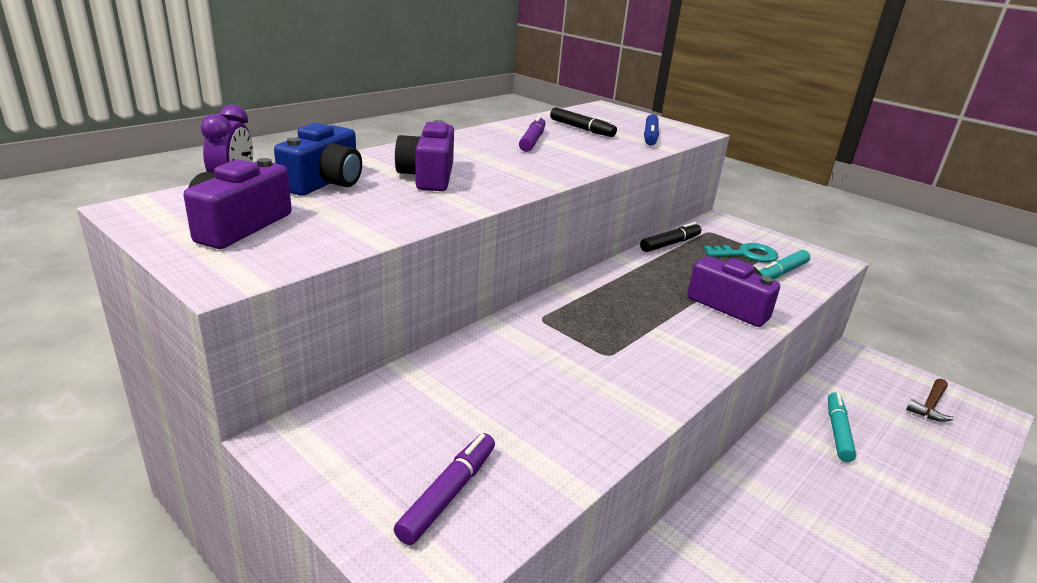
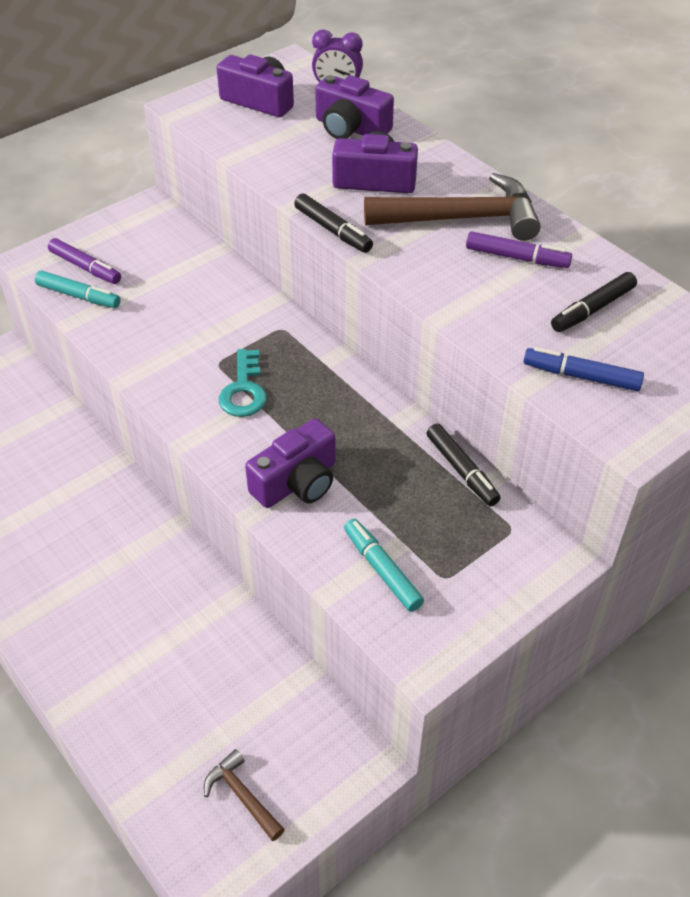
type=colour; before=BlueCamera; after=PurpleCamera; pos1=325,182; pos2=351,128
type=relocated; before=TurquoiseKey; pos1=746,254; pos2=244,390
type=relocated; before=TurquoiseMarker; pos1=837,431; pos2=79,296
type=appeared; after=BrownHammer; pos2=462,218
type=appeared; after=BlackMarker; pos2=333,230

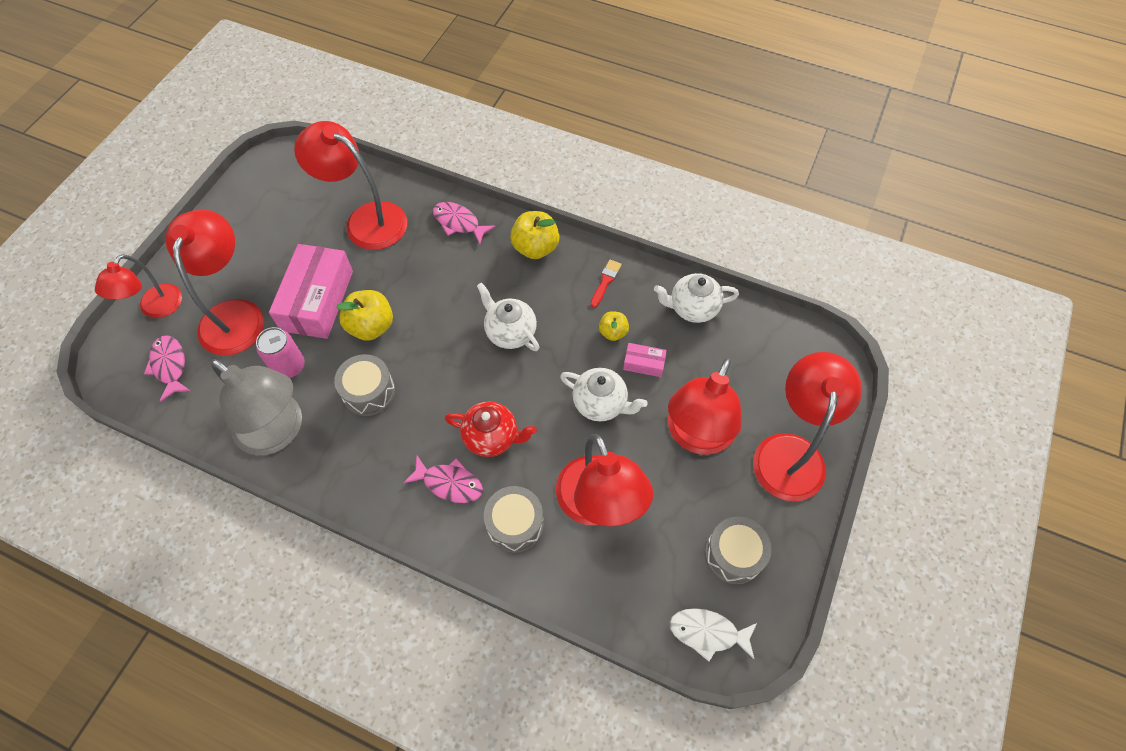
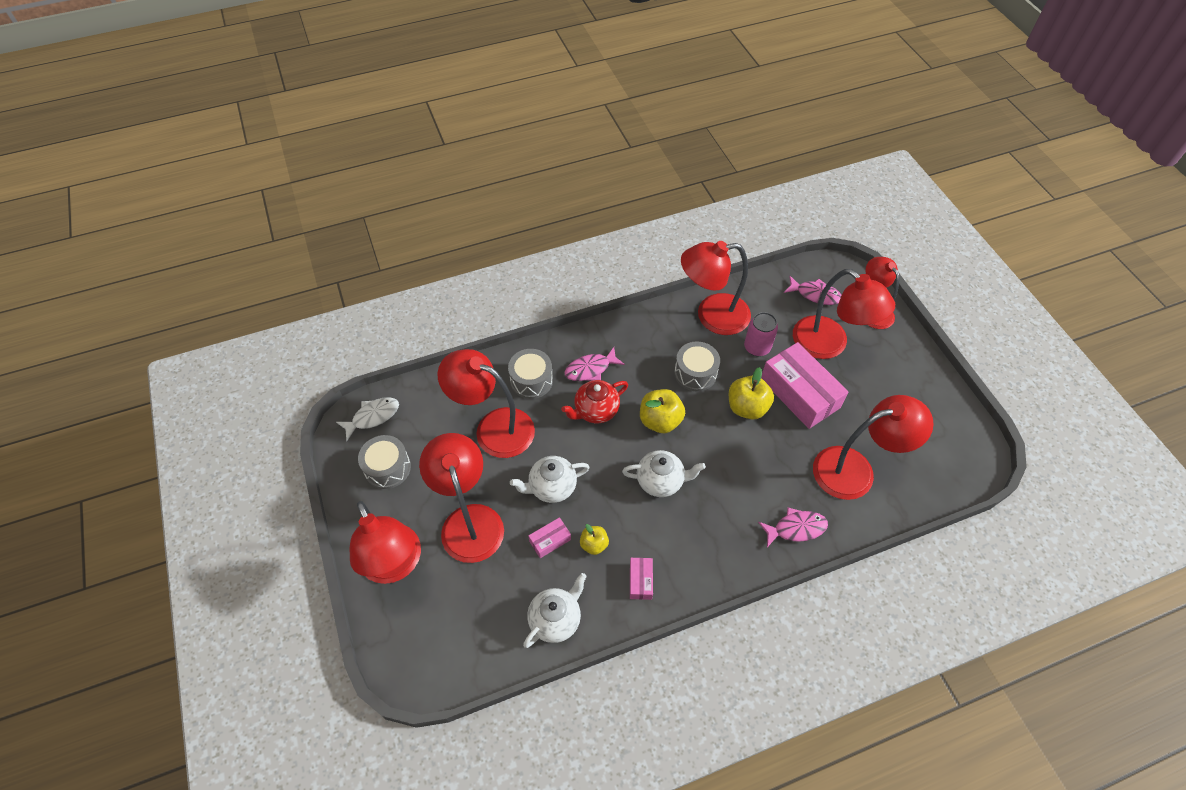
type=relocated; before=YellowApple; pos1=535,248; pos2=660,421
type=exchanged; before=RedBrush; after=PinkBox; pos1=605,281; pos2=640,581
type=colour; before=GreyLamp; after=RedLamp; pos1=278,432; pos2=712,316

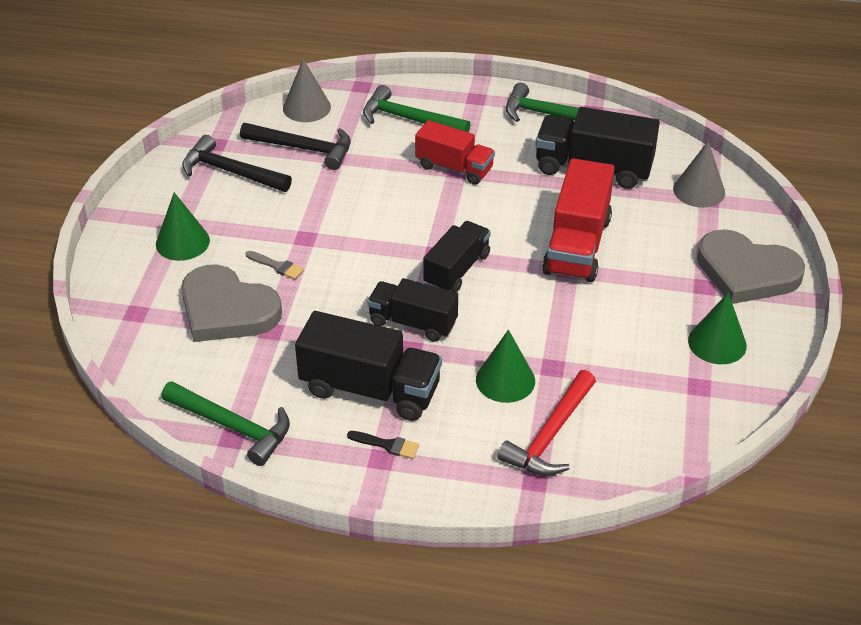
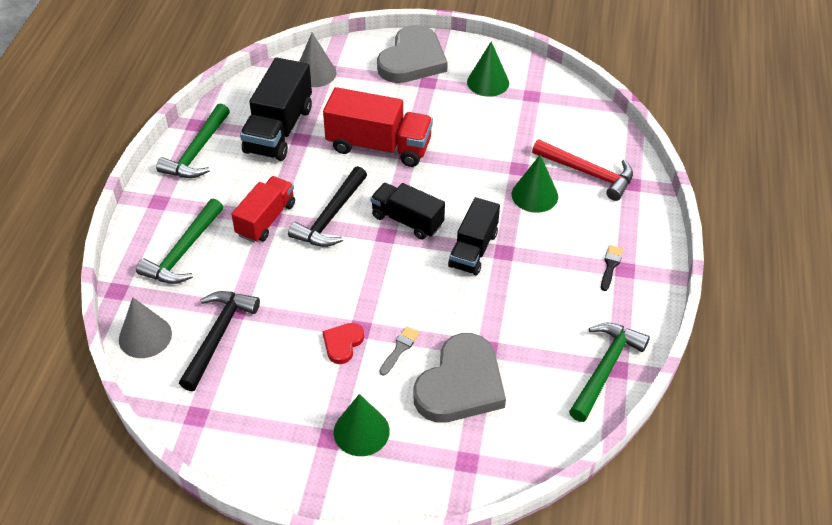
type=relocated; before=BlackHammer; pos1=230,172; pos2=331,217
type=missing; before=BlackTruck; pos1=370,389
type=appeared; after=RedHeart; pos2=342,344

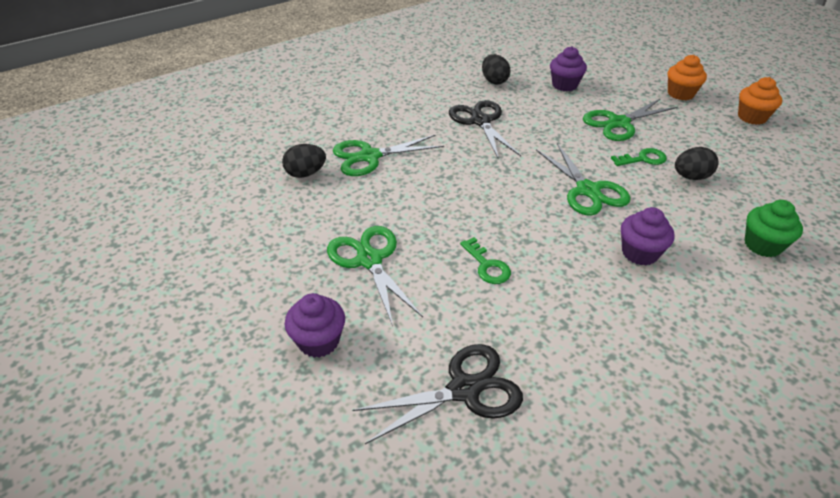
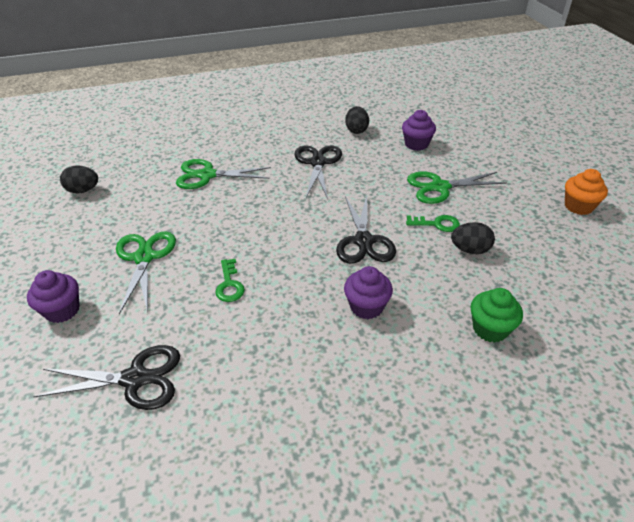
type=missing; before=OrangeCupcake; pos1=680,94
type=colour; before=GreenScissors; after=BlackScissors; pos1=588,190; pos2=364,241
type=relocated; before=BlackEgg; pos1=306,173; pos2=83,190

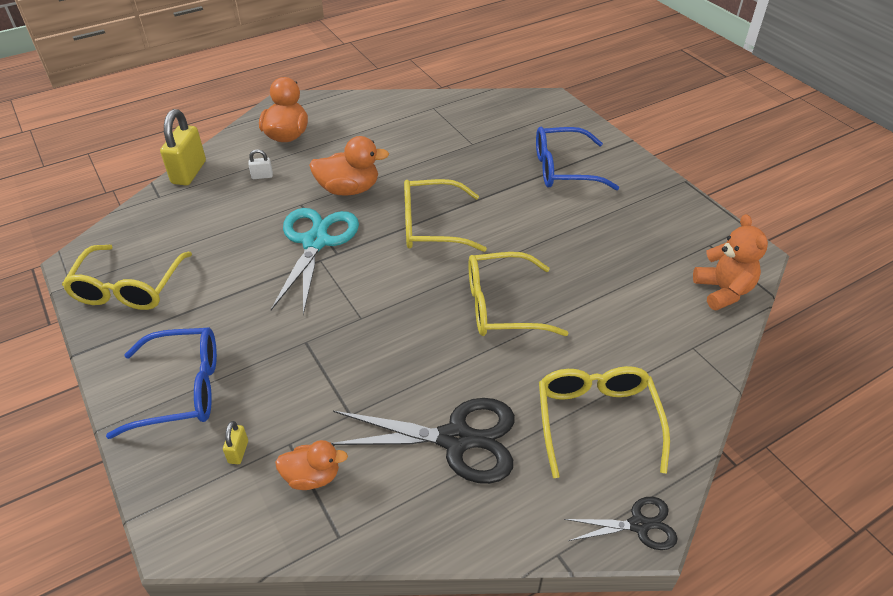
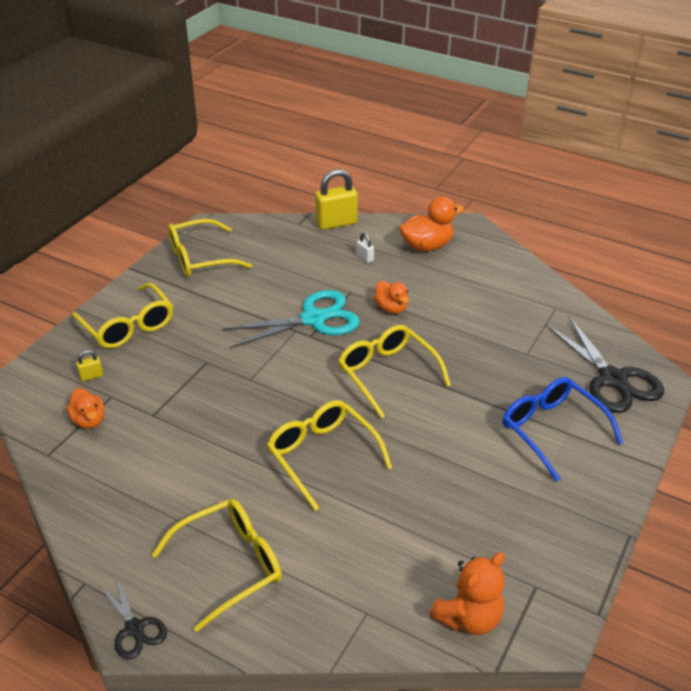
type=size; before=OrangeDuck; pos1=349,189; pos2=391,308; scale=0.64
type=colour; before=BlueGlasses; after=YellowGlasses; pos1=182,389; pos2=128,326
type=relocated; before=BlackScissors; pos1=456,439; pos2=612,379

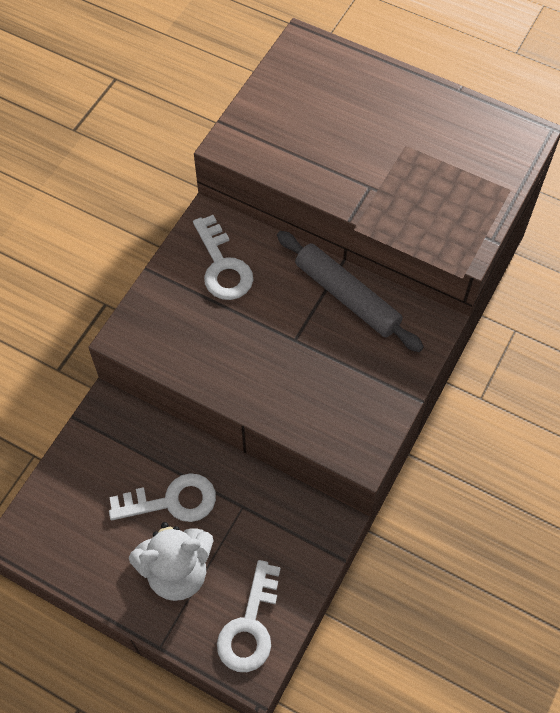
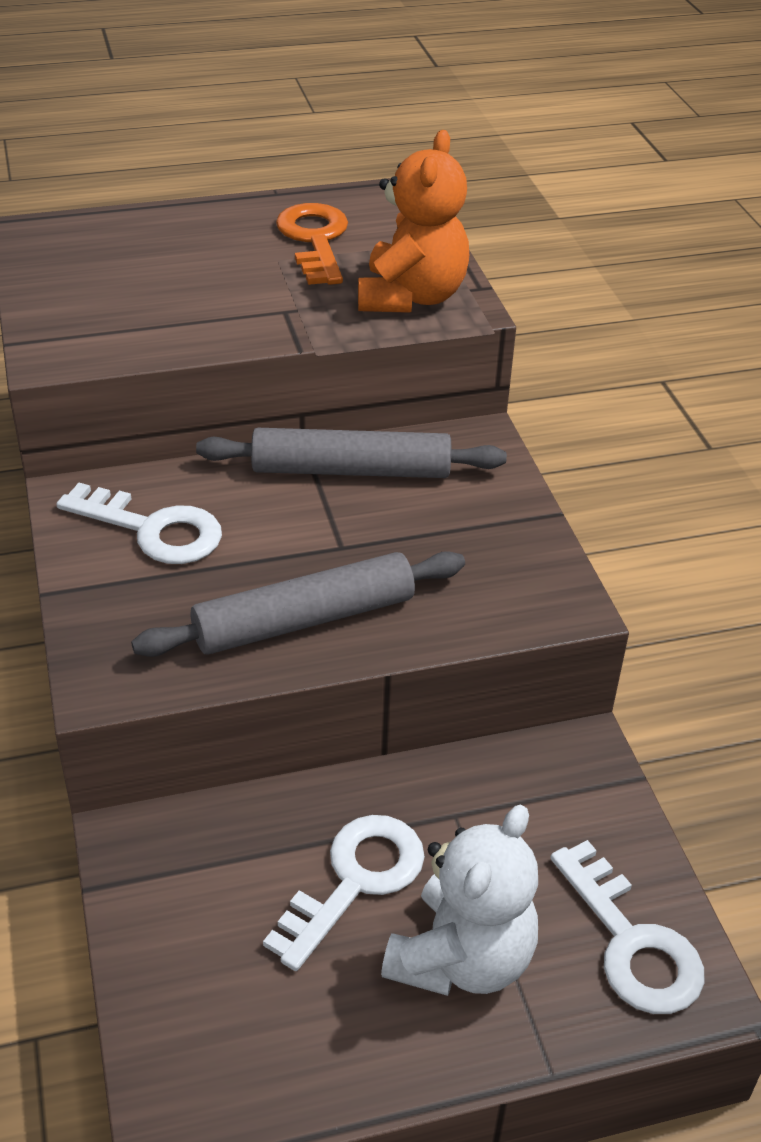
type=appeared; after=OrangeTeddyBear; pos2=411,297
type=appeared; after=OrangeKey; pos2=315,240
type=appeared; after=GreyRollingPin; pos2=304,620

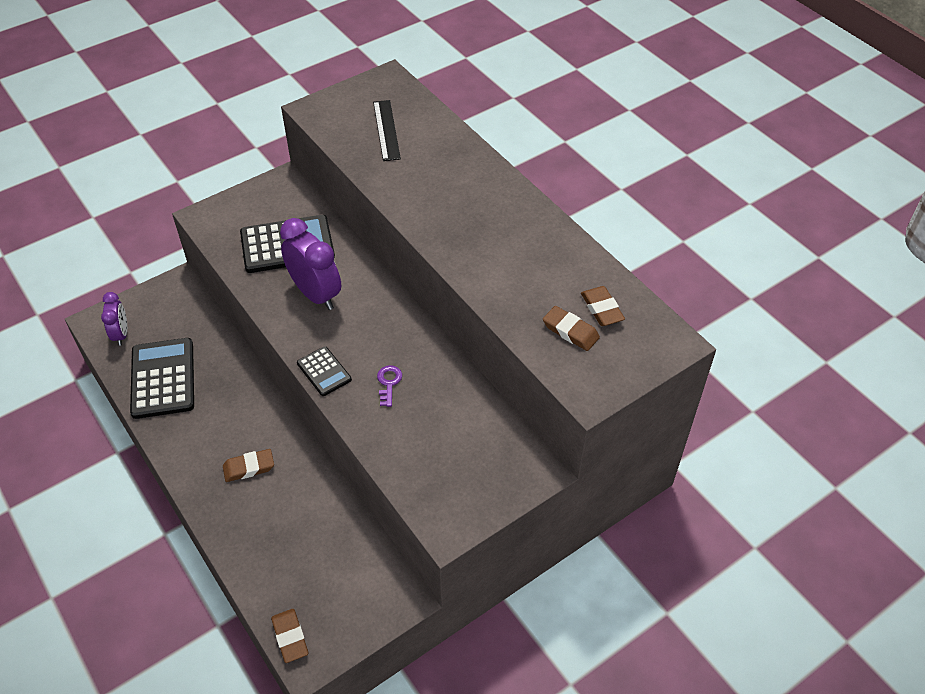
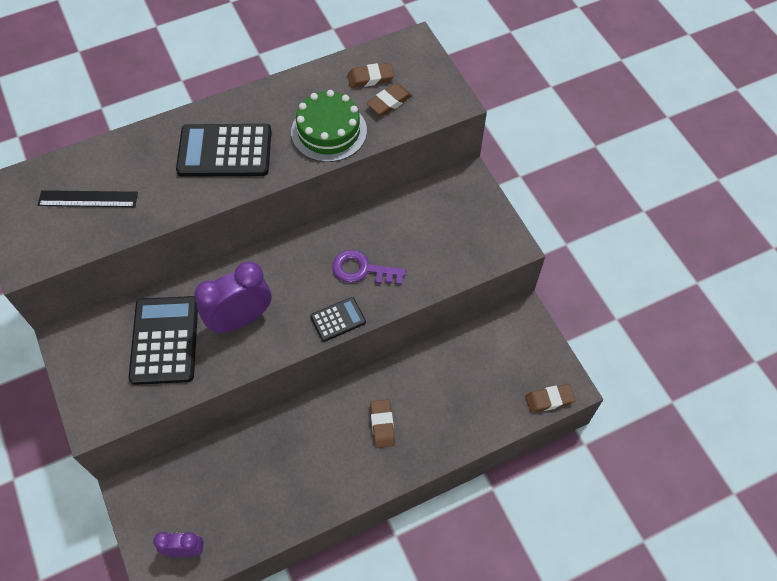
type=relocated; before=BlackCalculator; pos1=163,378; pos2=225,151
type=size; before=PurpleKey; pos1=389,383; pos2=362,269; scale=1.65
type=appeared; after=GreenCake; pos2=329,131

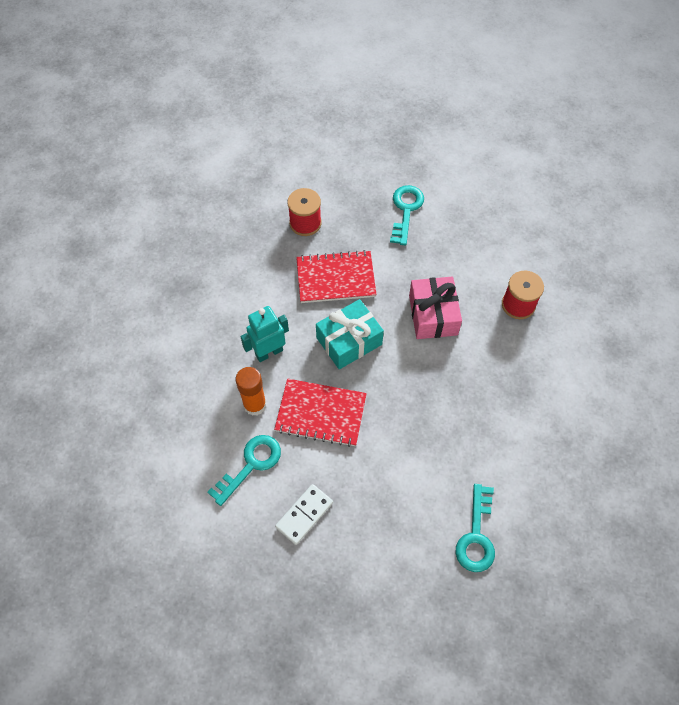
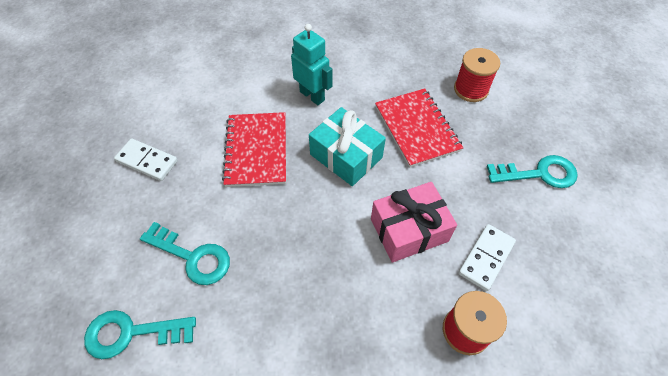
type=missing; before=OrangeGlueStick; pos1=255,405
type=relocated; before=TurquoiseKey; pos1=251,464; pos2=193,257
type=appeared; after=WhiteDomino; pos2=486,258

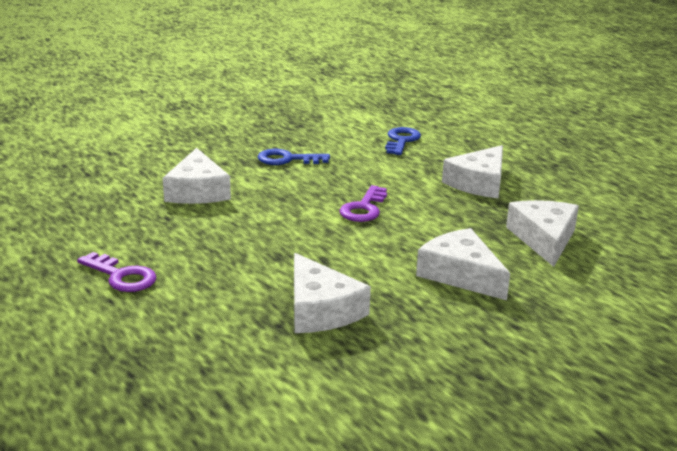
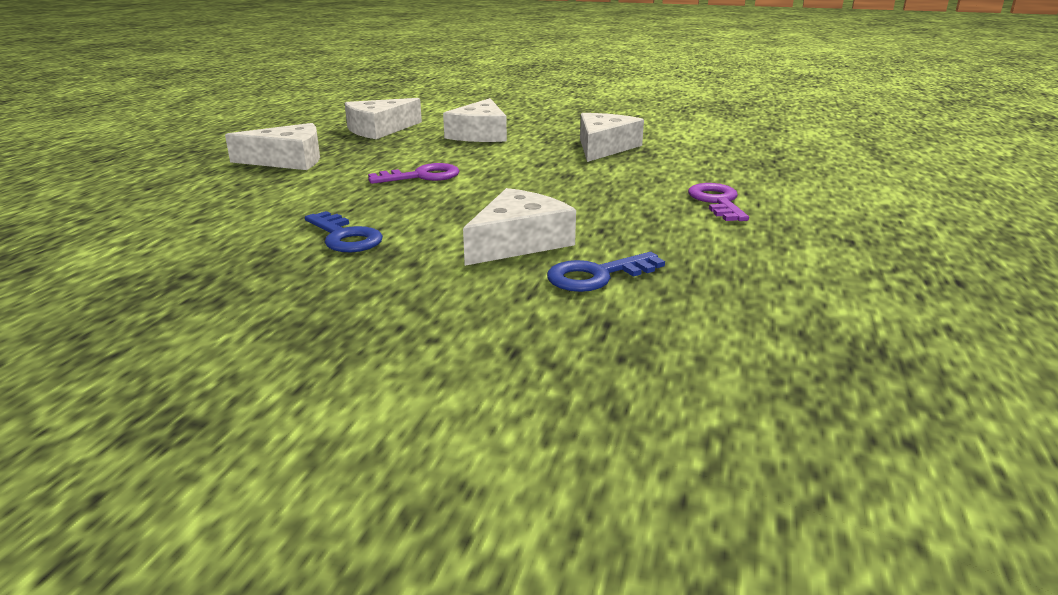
type=relocated; before=BlueKey; pos1=401,140; pos2=597,276

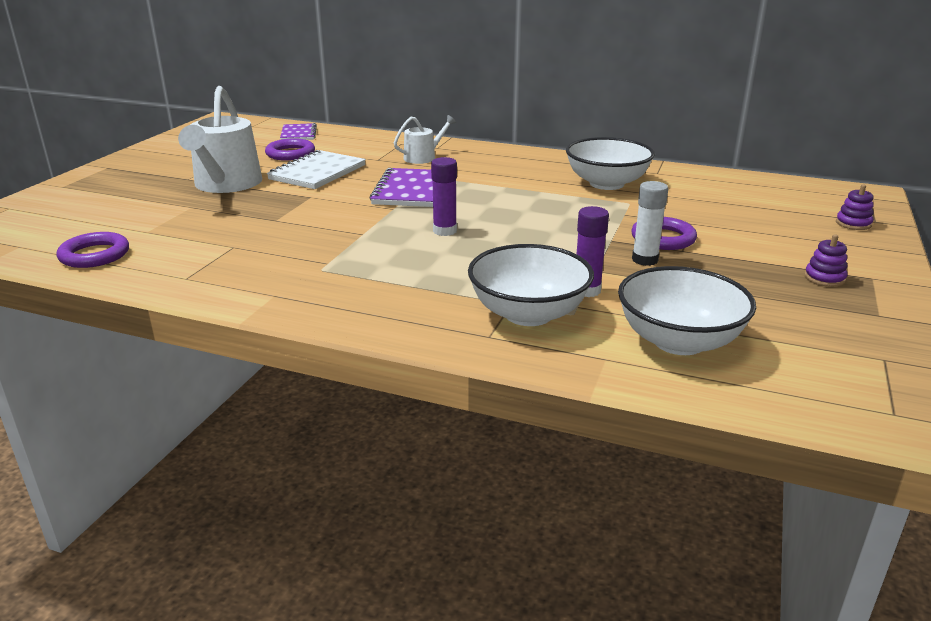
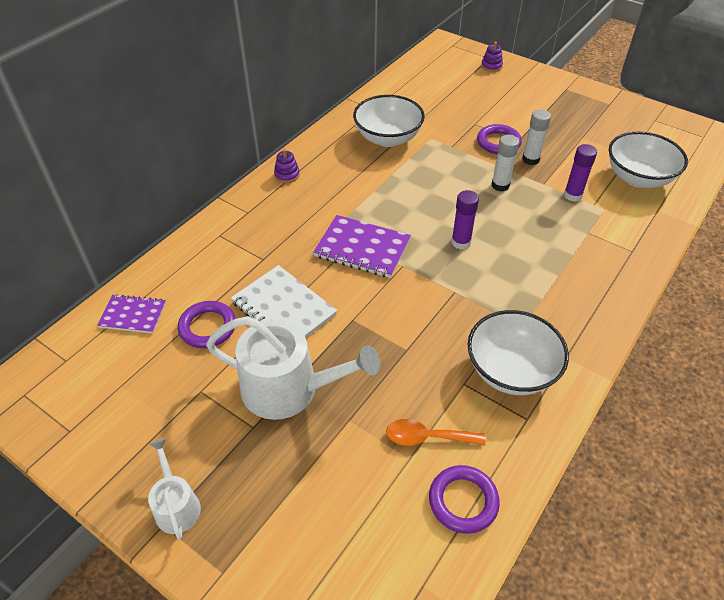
type=relocated; before=WhiteWateringCan; pos1=423,157; pos2=176,505
type=relocated; before=PurpleStackingToy; pos1=824,278; pos2=287,175
type=relocated; before=WhiteBowl; pos1=528,314; pos2=511,371
type=appeared; after=WhiteGlueStick; pos2=500,185
type=appeared; after=OrangeSpoon; pos2=427,437

